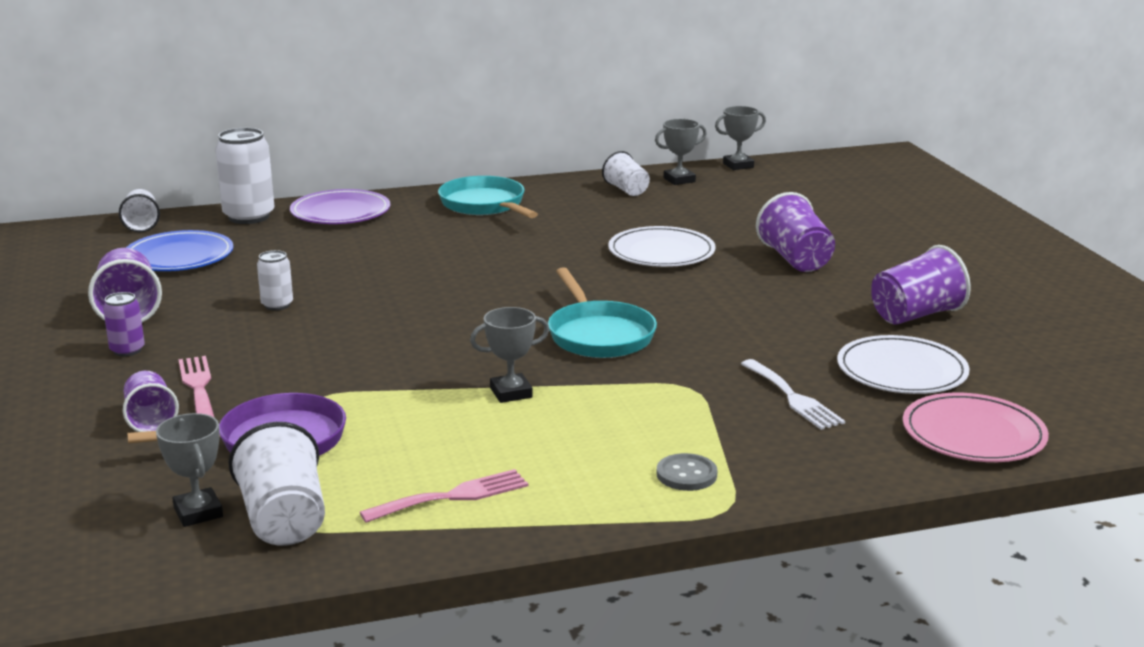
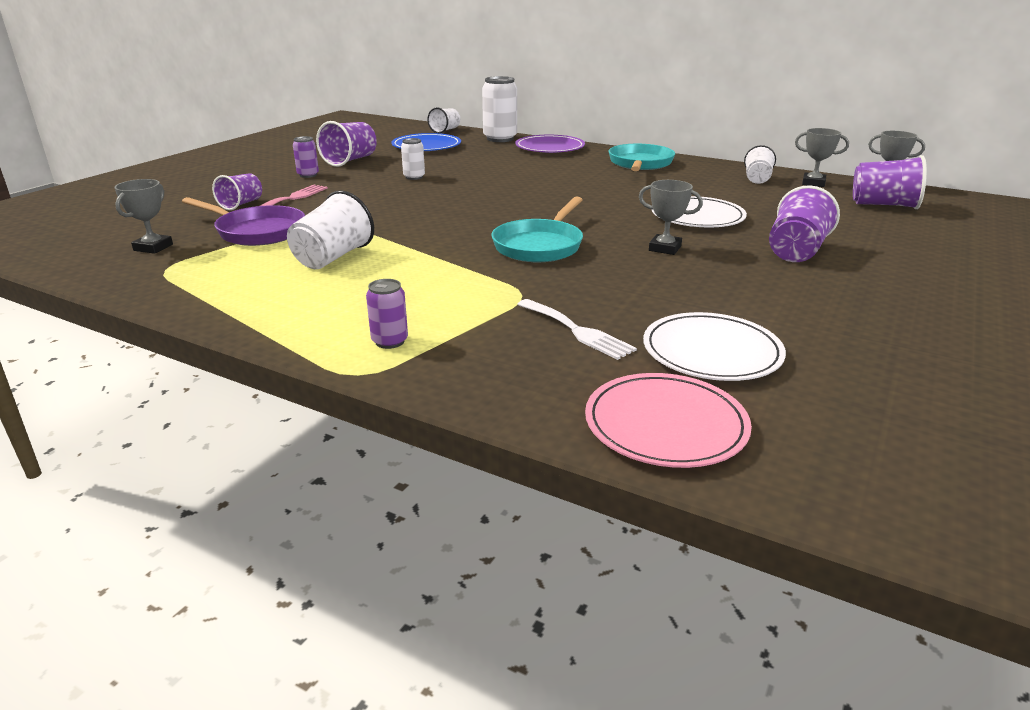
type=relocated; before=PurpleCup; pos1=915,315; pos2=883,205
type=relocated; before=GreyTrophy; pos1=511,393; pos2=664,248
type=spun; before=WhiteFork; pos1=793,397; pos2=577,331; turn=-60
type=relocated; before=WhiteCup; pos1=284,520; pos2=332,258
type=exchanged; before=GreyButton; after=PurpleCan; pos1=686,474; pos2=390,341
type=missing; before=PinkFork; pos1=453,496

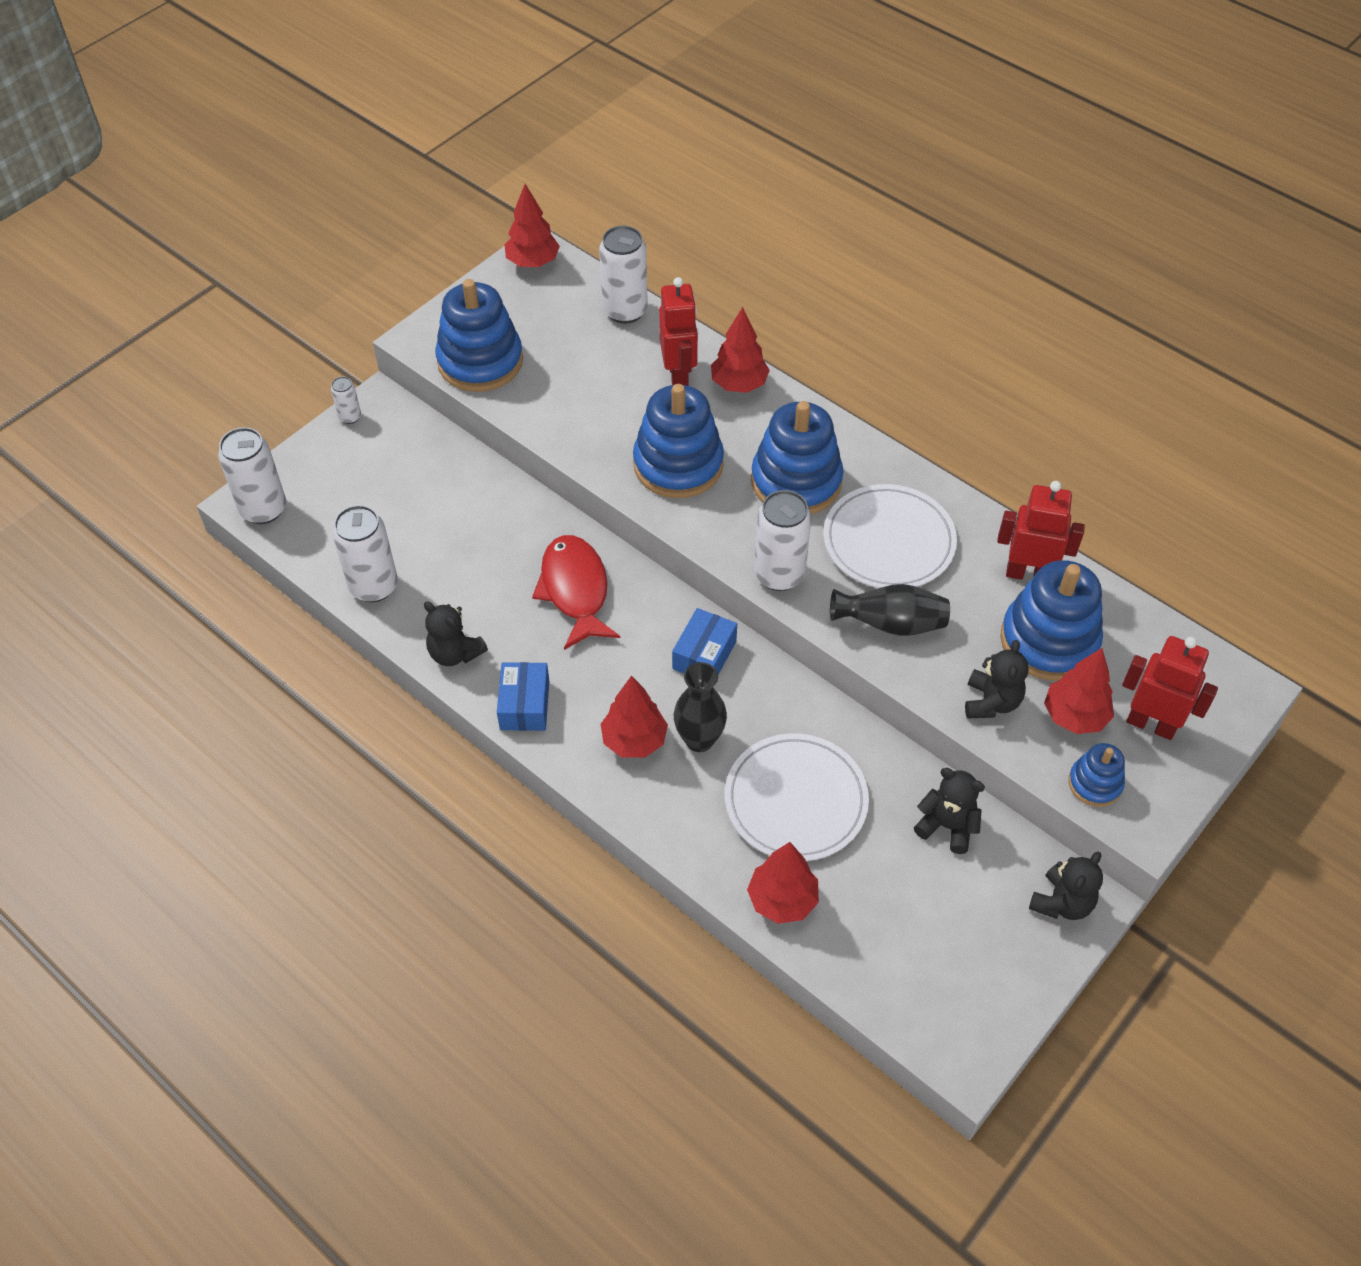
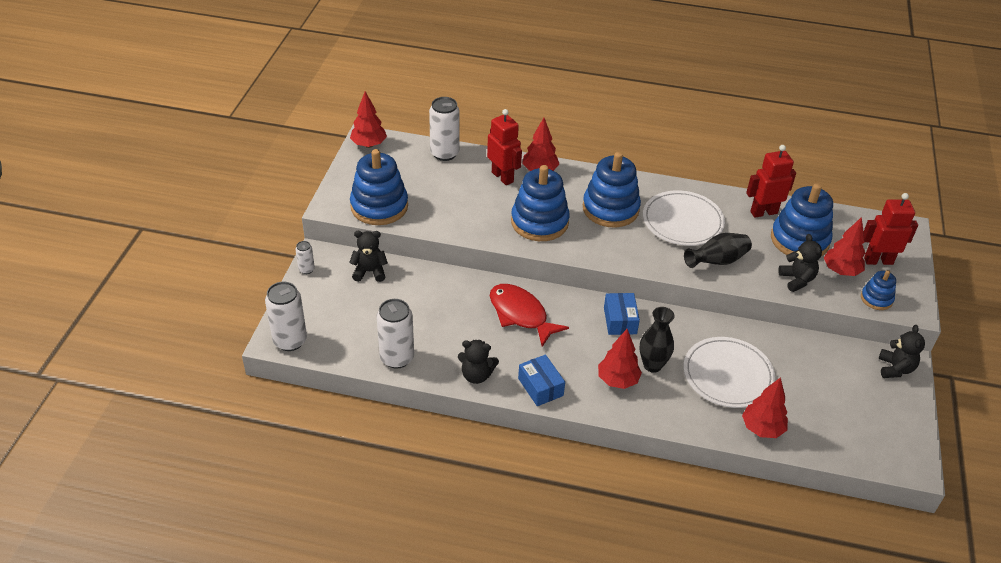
type=missing; before=WhiteCan; pos1=779,574
type=relocated; before=BlackTeddyBear; pos1=947,826; pos2=369,271

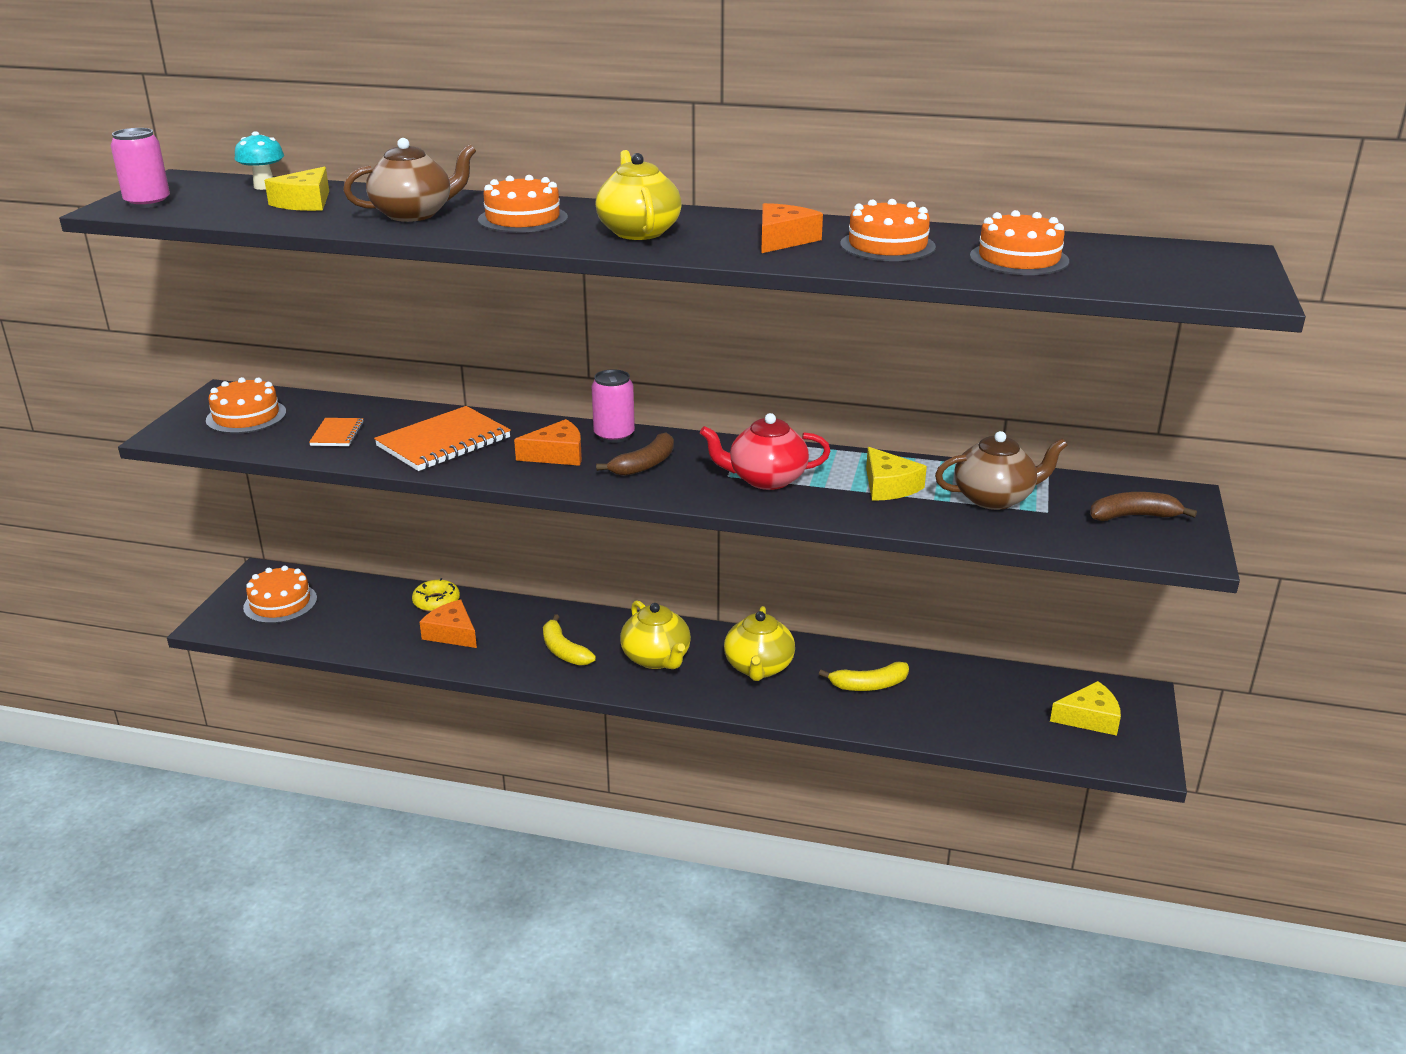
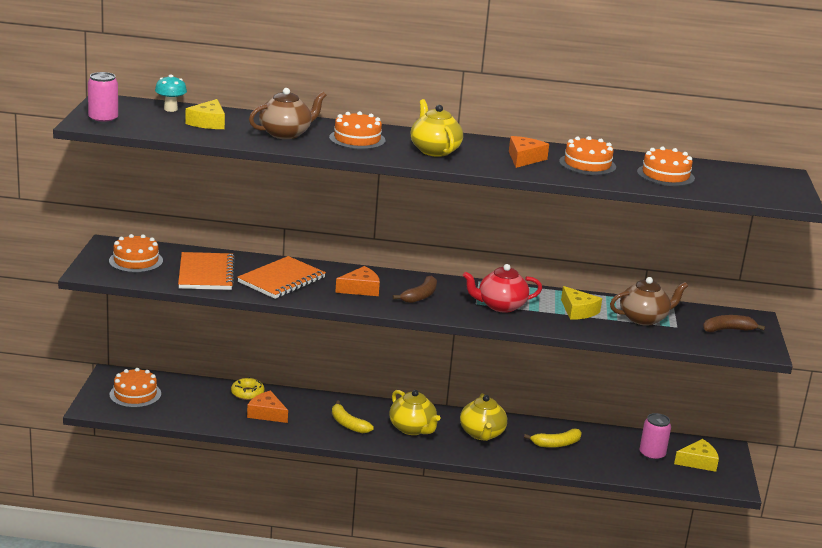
type=relocated; before=PinkCan; pos1=614,435; pos2=652,454
type=size; before=OrangeNotebook; pos1=337,434; pos2=206,274; scale=1.95

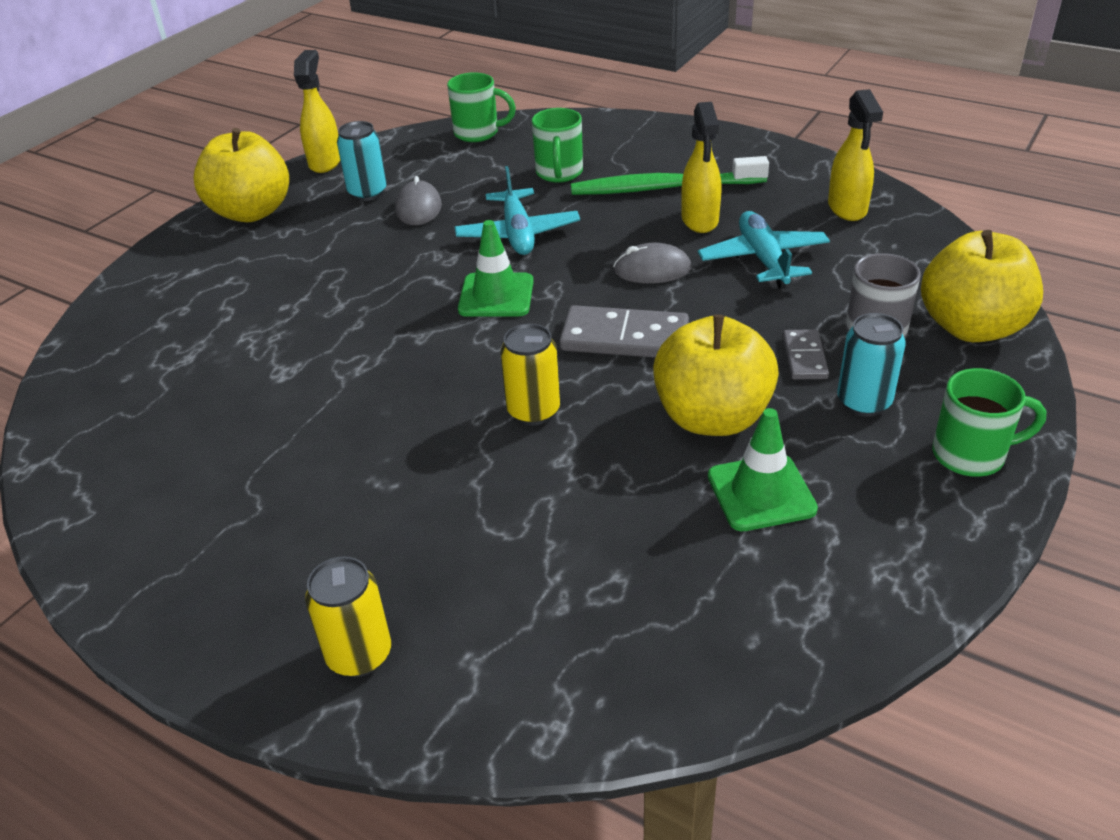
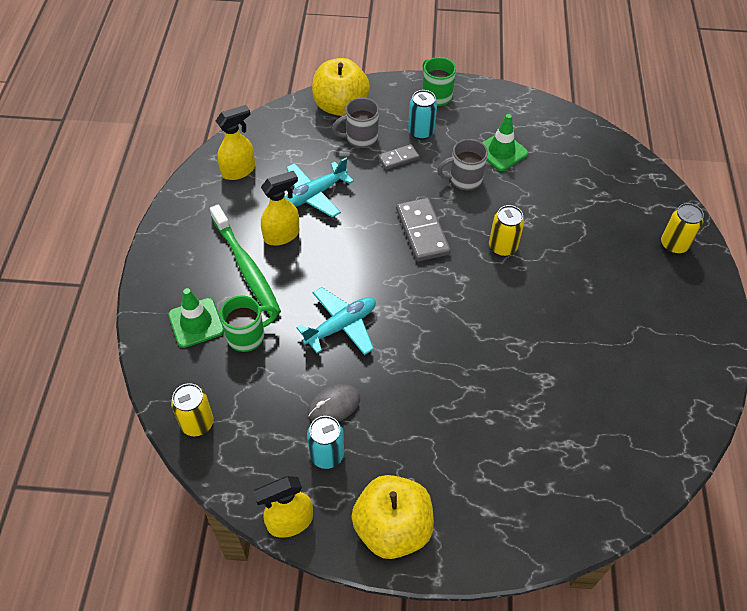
type=exchanged; before=GreenMug; after=YellowCan; pos1=478,133; pos2=197,423
type=relocated; before=GreenTrafficCone; pos1=496,295; pos2=196,323
type=missing; before=GreyMouse; pos1=652,269
type=exchanged; before=YellowApple; after=GreyMug; pos1=712,417; pos2=464,179

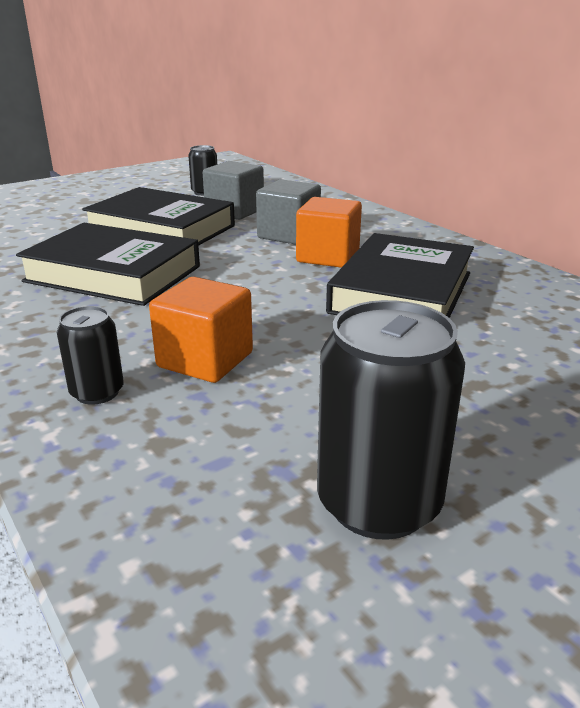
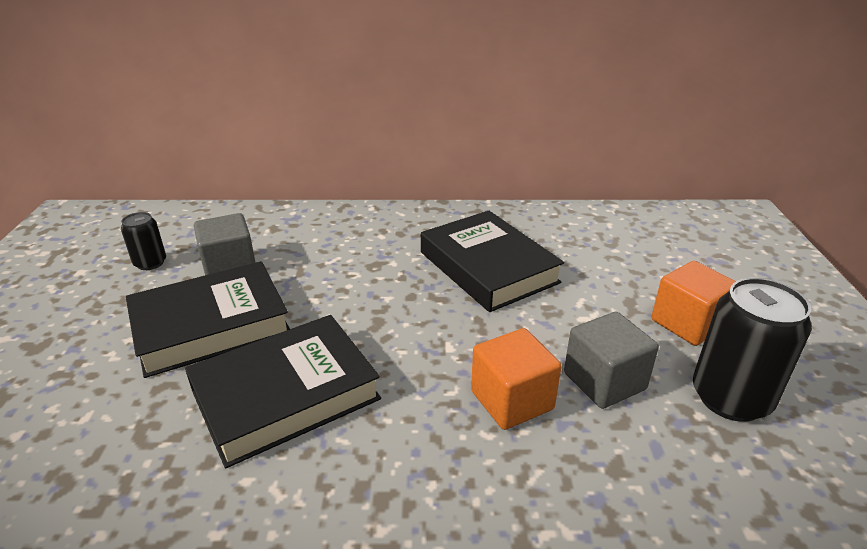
type=relocated; before=GreyCube; pos1=288,235; pos2=604,381
type=relocated; before=OrangeCube; pos1=328,257; pos2=688,323
type=missing; before=BlackCan; pos1=97,392

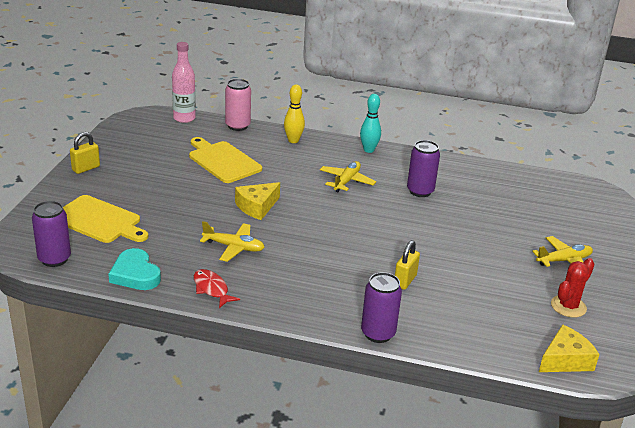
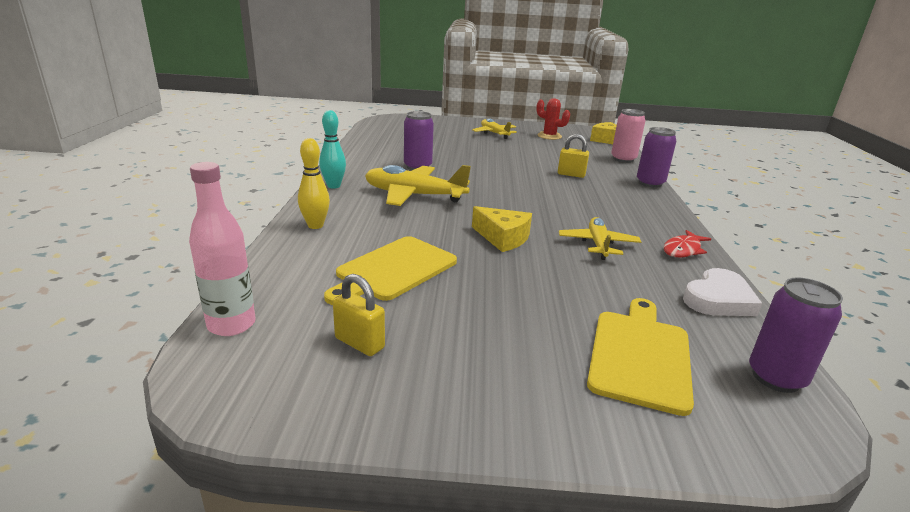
type=relocated; before=PinkCan; pos1=237,126; pos2=623,159
type=relocated; before=YellowPadlock; pos1=86,168; pos2=359,343
type=size; before=YellowPlane; pos1=346,181; pos2=414,195; scale=1.58
type=colour; before=TurquoiseHeart; after=WhiteHeart; pos1=135,274; pos2=718,299

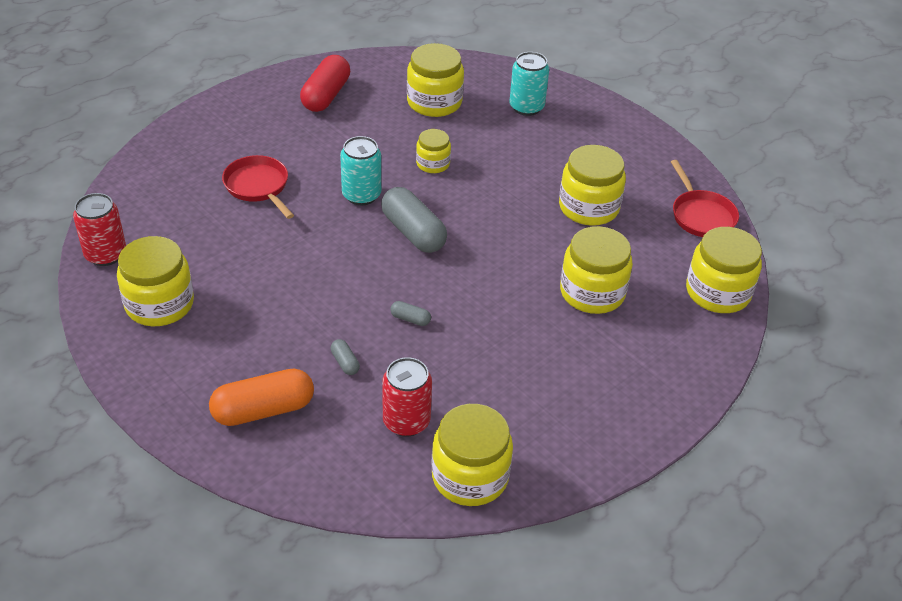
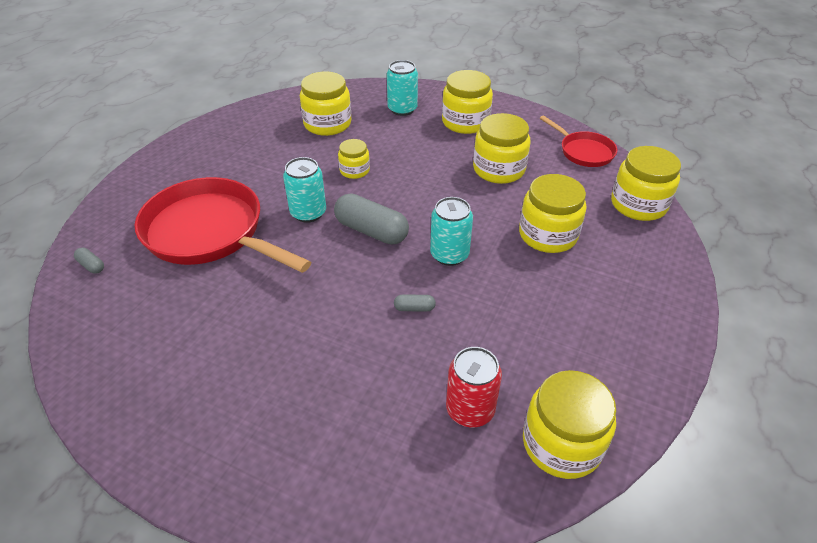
type=missing; before=RedCapsule; pos1=326,95
type=size; before=RedPan; pos1=258,186; pos2=210,232; scale=1.92
type=missing; before=RedCan; pos1=105,254
type=relocated; before=YellowJar; pos1=159,304; pos2=465,122
type=relocated; before=GreyCapsule; pos1=345,362; pos2=91,266
type=missing; before=OrangeCapsule; pos1=263,410
type=appeared; after=TurquoiseCan; pos2=449,255

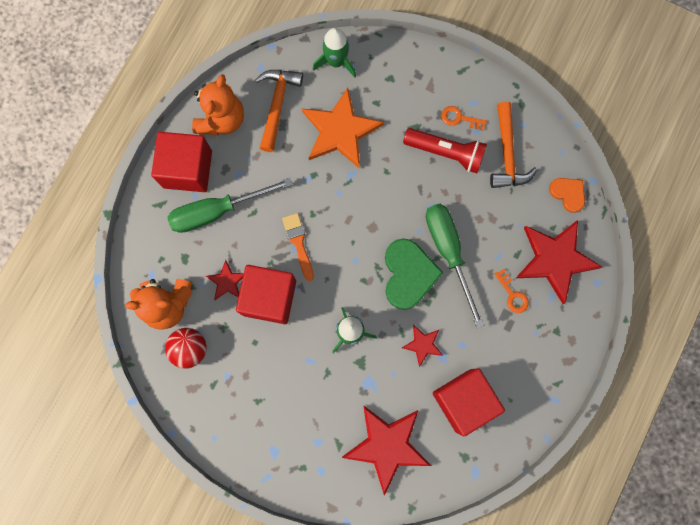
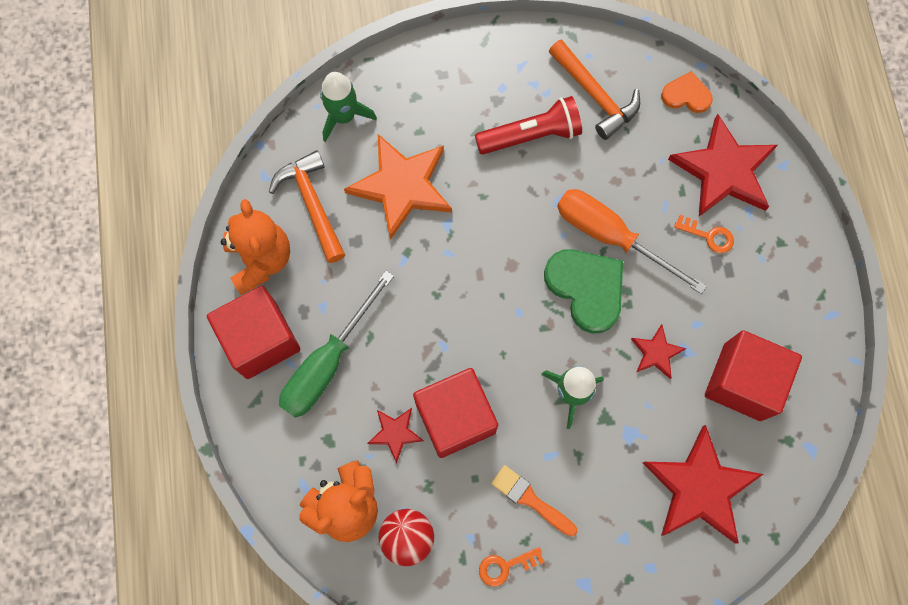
type=relocated; before=OrangeKey; pos1=459,118; pos2=505,566
type=colour; before=GreenScrewdriver; after=OrangeScrewdriver; pos1=448,252; pos2=610,236
type=relocated; before=OrangeBrush; pos1=298,243; pos2=530,499

